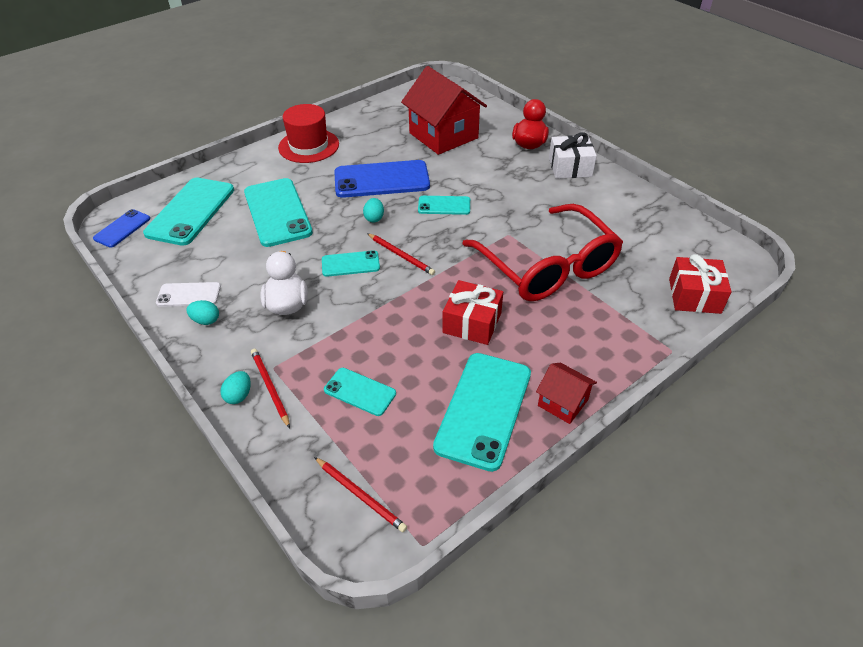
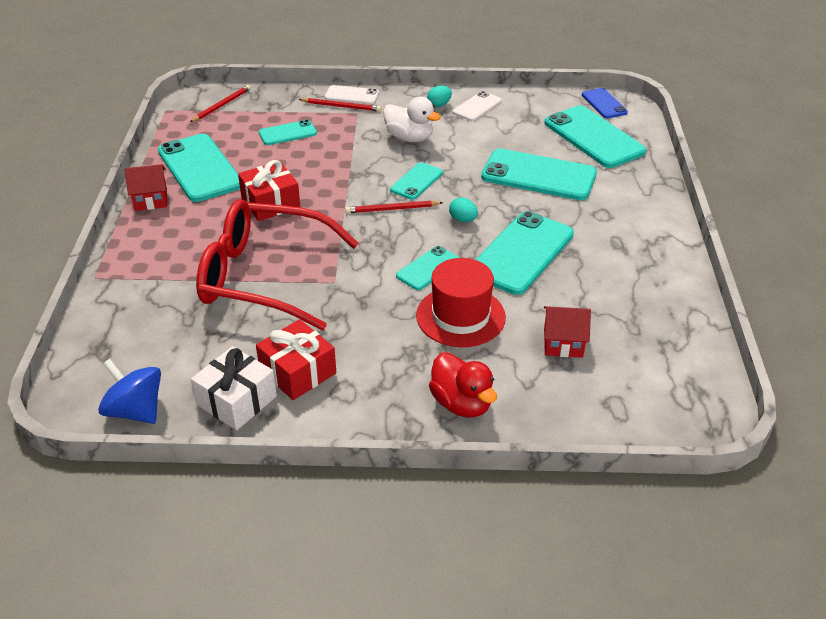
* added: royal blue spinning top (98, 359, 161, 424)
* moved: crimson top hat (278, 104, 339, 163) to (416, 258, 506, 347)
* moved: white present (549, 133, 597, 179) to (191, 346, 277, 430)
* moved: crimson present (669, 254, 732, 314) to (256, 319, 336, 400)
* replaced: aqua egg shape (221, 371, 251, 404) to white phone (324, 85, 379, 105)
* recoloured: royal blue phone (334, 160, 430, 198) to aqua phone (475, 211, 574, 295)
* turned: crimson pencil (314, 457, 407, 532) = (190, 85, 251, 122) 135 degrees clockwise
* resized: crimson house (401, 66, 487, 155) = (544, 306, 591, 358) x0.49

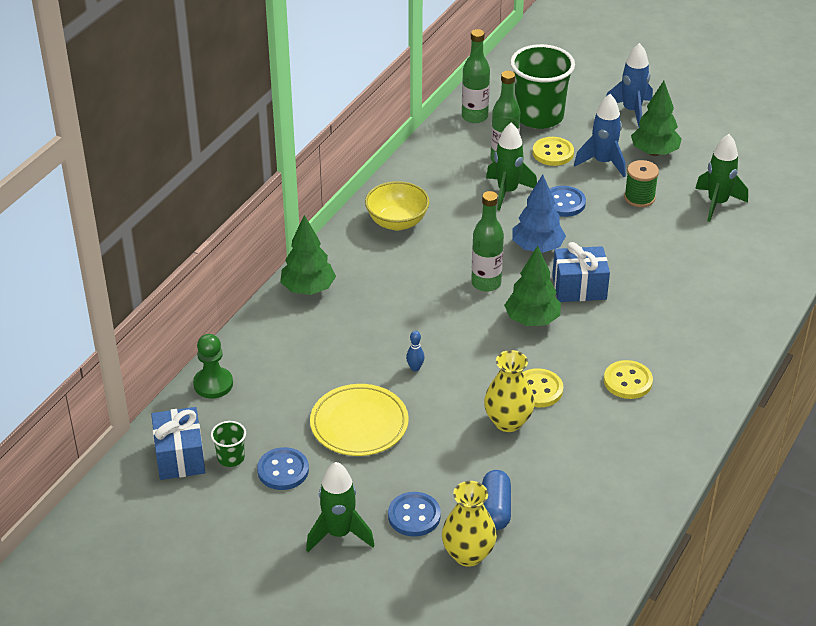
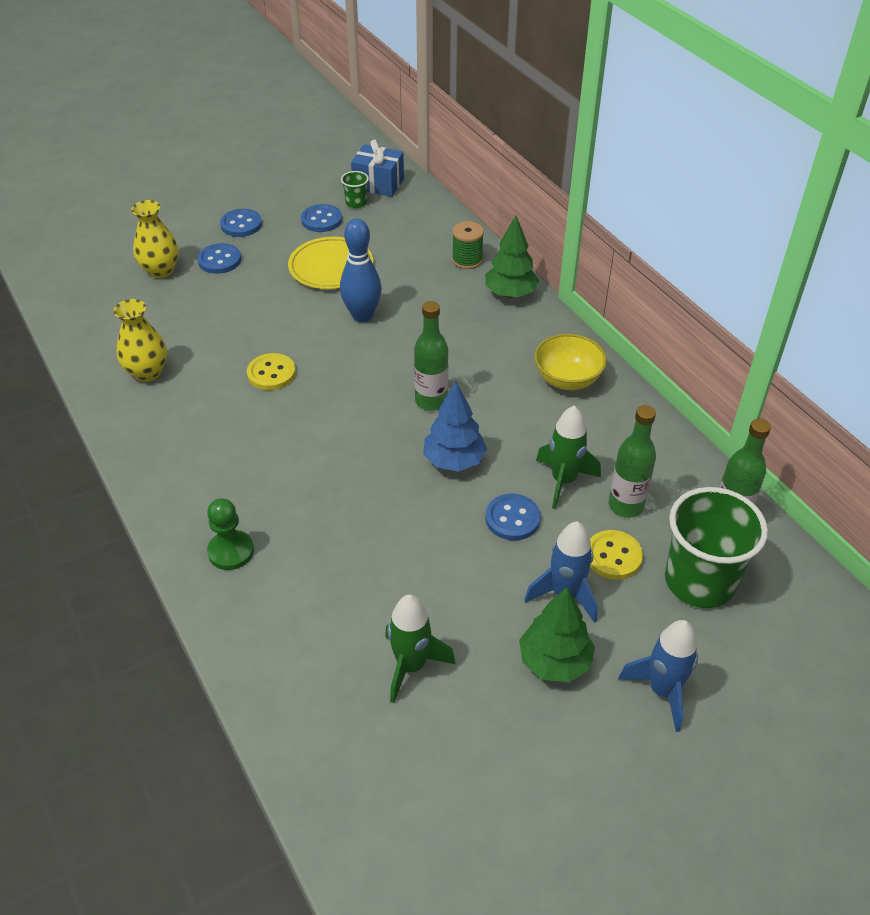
* removed: royal blue capsule (482, 470, 511, 530)
* removed: emerald fir tree (504, 245, 561, 326)
* removed: royal blue present (552, 242, 610, 302)
* removed: yellow shirt button (604, 360, 653, 399)
* moved: emerald chess pawn (193, 334, 233, 398) to (207, 498, 254, 570)
* moved: yellow flower vase (484, 350, 535, 432) to (114, 299, 167, 382)
* moved: emerald reel of thread (624, 160, 659, 207) to (452, 221, 484, 269)
* replaced: emerald spaceship (306, 462, 375, 552) to royal blue shirt button (220, 209, 262, 237)
* resized: royal blue skittle (406, 331, 424, 372) = (340, 218, 382, 322) x2.39

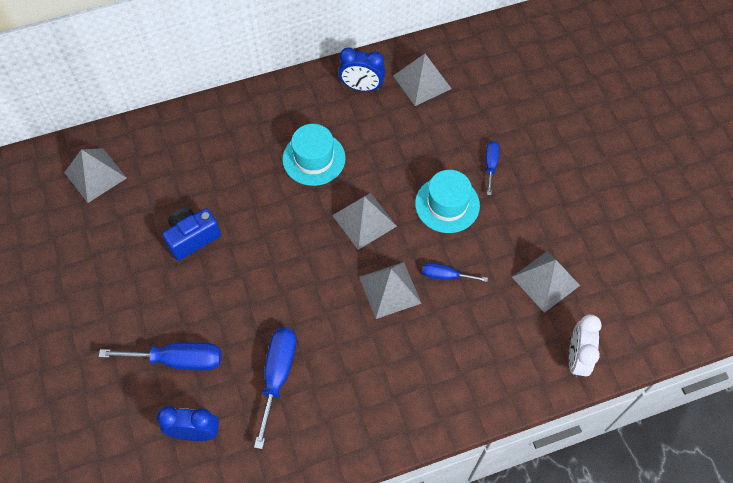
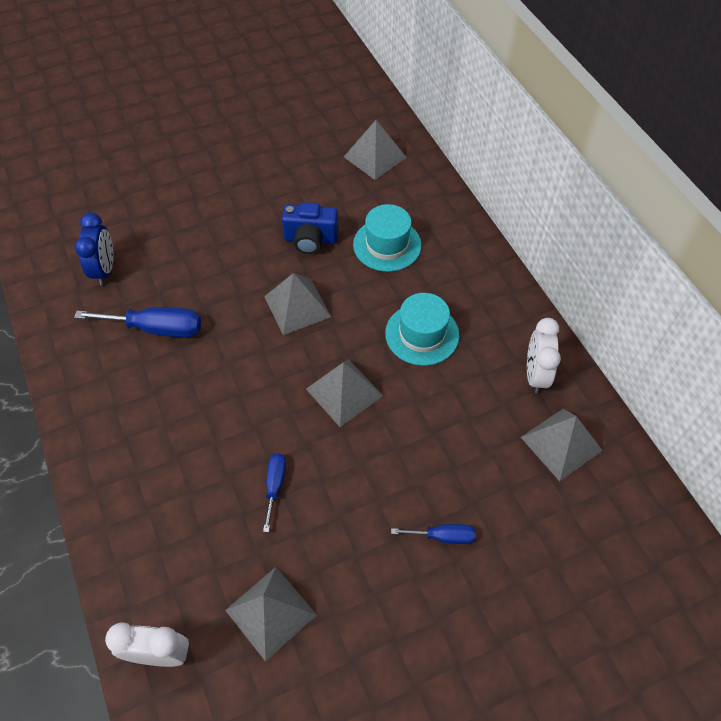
* removed: royal blue hand screwdriver (99, 342, 222, 370)
* moved: ash-grey solid pyramid (359, 262, 422, 319) to (264, 273, 331, 335)
* moved: aqua top hat (415, 170, 480, 233) to (353, 204, 422, 272)
* recoloured: royal blue alarm clock (338, 47, 385, 92) to white alarm clock (527, 318, 561, 394)
* turned: royal blue camera (162, 207, 221, 261) = (282, 202, 339, 254) 135 degrees clockwise

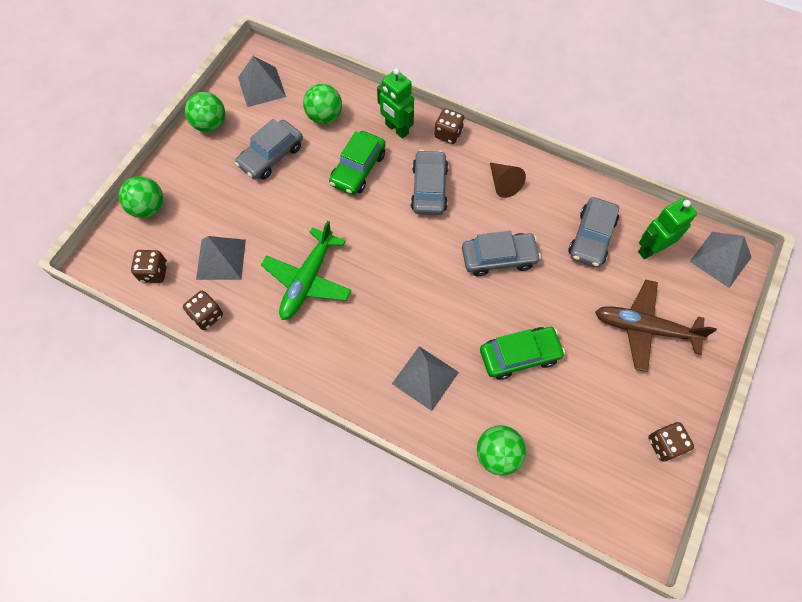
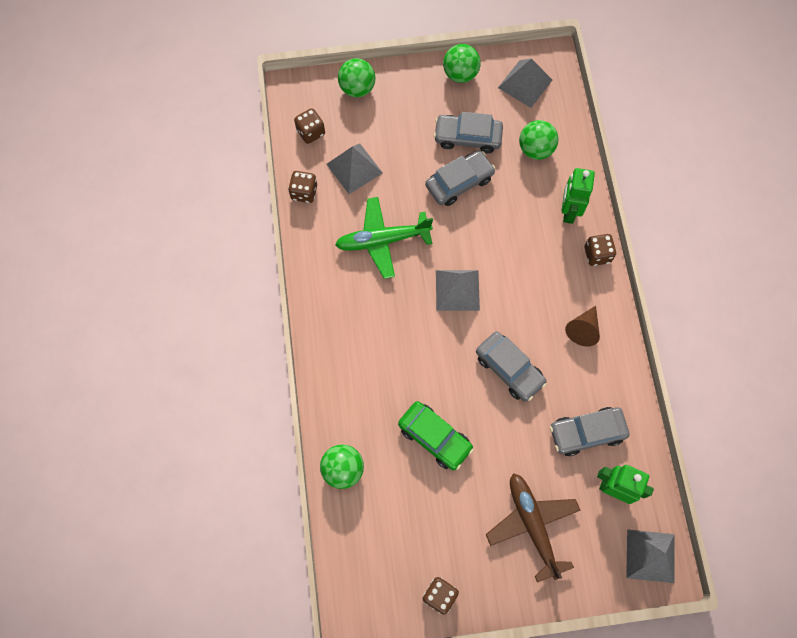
* removed: emerald toy car (329, 131, 386, 195)
* moved: ash-grey solid pyramid (392, 346, 459, 411) to (436, 270, 480, 311)
* moved: ash-grey toy car (411, 150, 448, 215) to (425, 151, 496, 206)

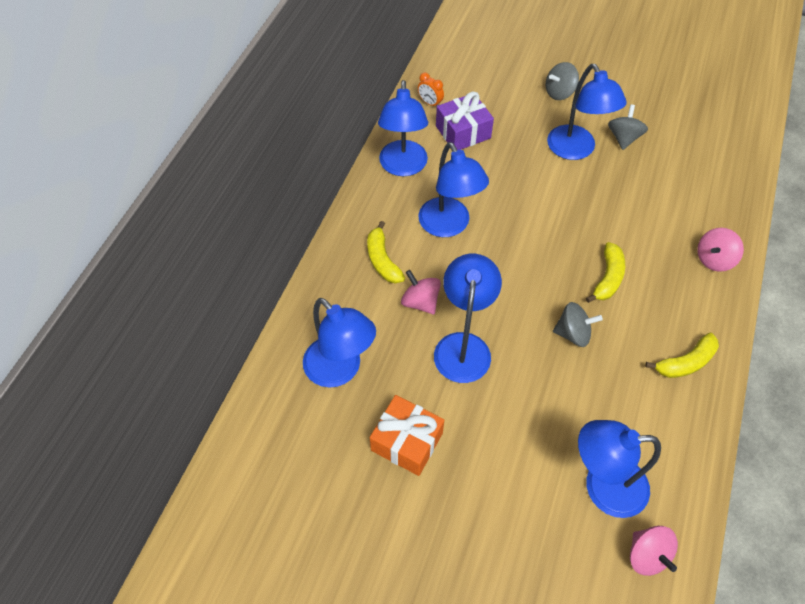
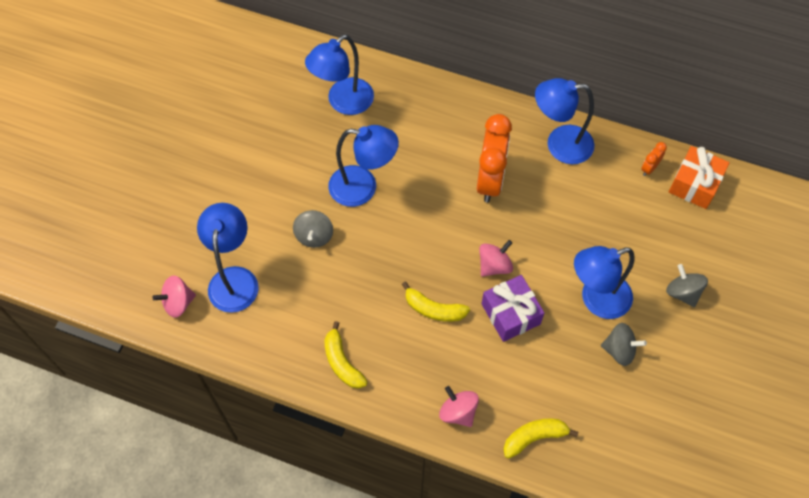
* moved: yellow toy banana (367, 221, 405, 284) to (503, 418, 578, 459)
* moved: orange present (370, 395, 444, 476) to (669, 146, 729, 209)
* moved: pink spinning top (401, 270, 441, 314) to (479, 240, 513, 277)
* moved: purple present (436, 92, 494, 150) to (482, 275, 544, 342)
* moved: ash-grey spinning top (553, 302, 603, 347) to (293, 210, 333, 248)
* replaced: royal blue desk lamp (418, 142, 489, 237) to orange alarm clock (477, 114, 512, 202)

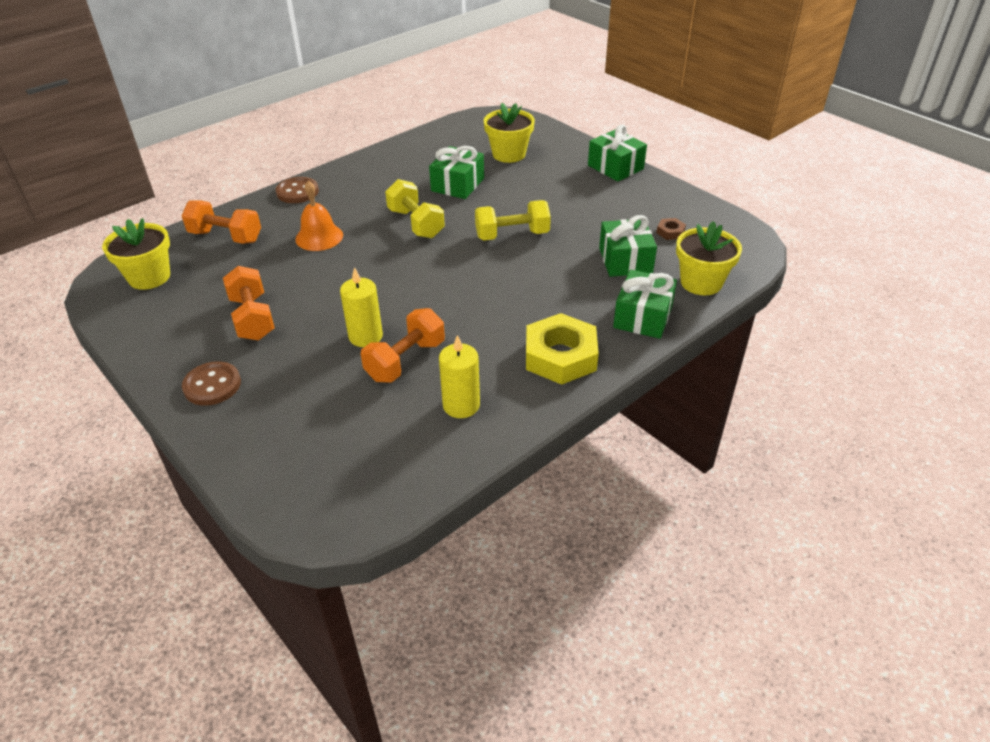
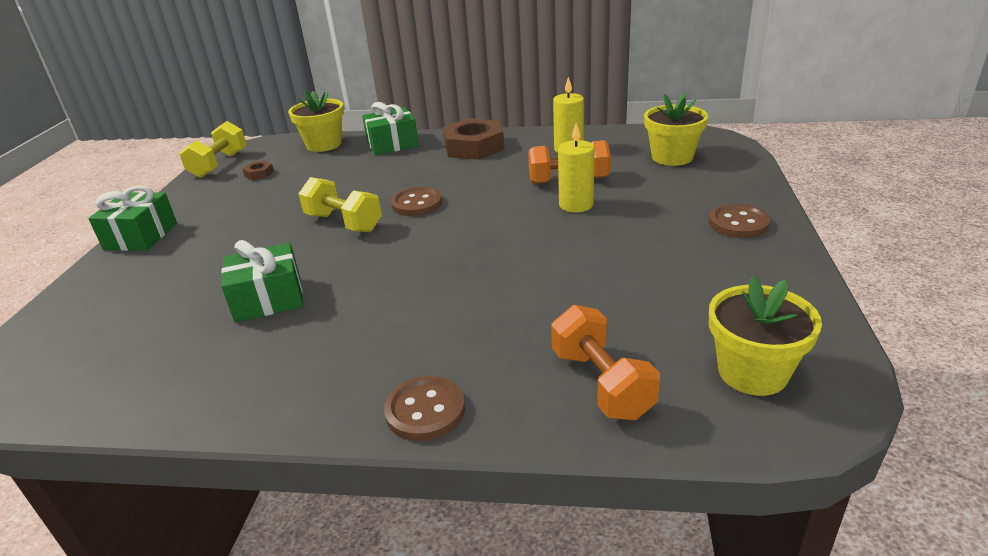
* removed: orange hand weight (223, 266, 275, 341)
* removed: orange bell (295, 180, 343, 251)
* removed: emerald present (599, 215, 657, 277)
* added: brown shirt button (391, 187, 442, 216)
* moved: yellow hand weight (385, 179, 445, 238) to (179, 121, 247, 178)
* moved: yellow flower pot (484, 103, 535, 163) to (644, 94, 708, 166)
* recoloured: yellow hexagon nut (526, 313, 599, 385) to brown hexagon nut (442, 118, 504, 160)

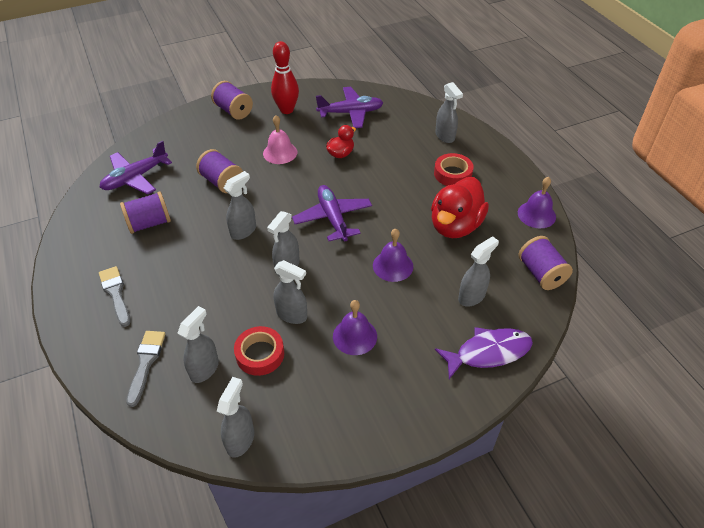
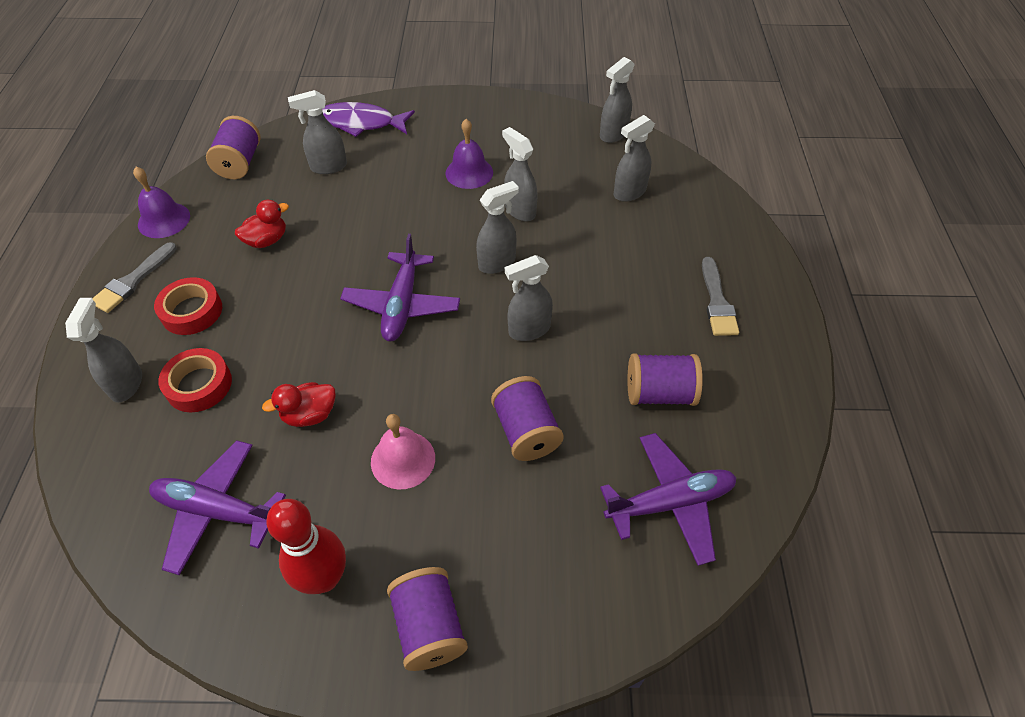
* removed: purple bell (373, 228, 413, 282)
* moved: ash-grey paintbrush (126, 331, 165, 407) to (92, 242, 177, 313)
* moved: crimson sticky tape (234, 326, 284, 376) to (158, 348, 232, 412)
* resized: crimson toy duck (431, 177, 489, 238) = (235, 199, 289, 248) x0.52

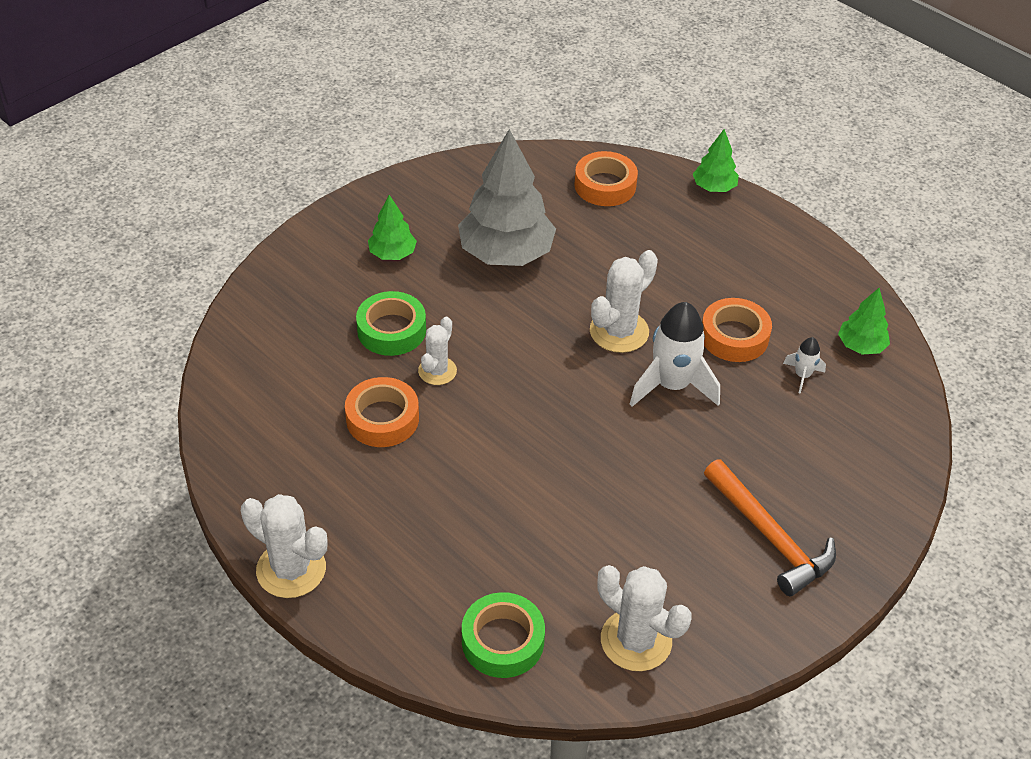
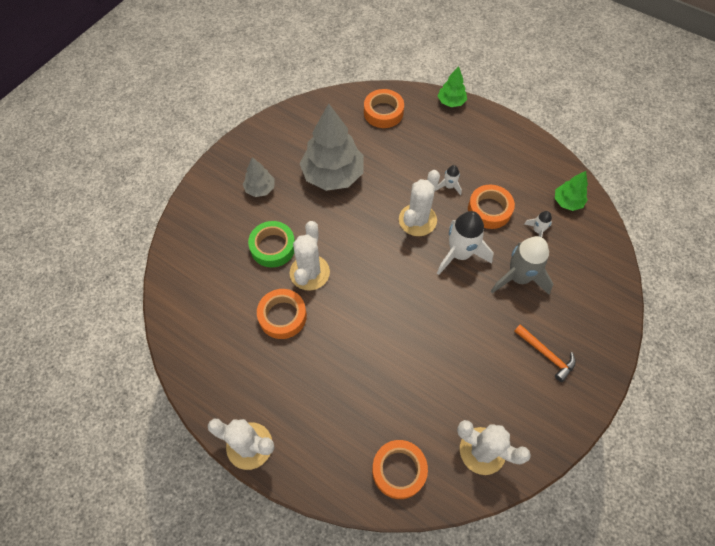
* added: white spaceship (436, 165, 462, 195)
* added: ash-grey spaceship (491, 236, 553, 294)
* recoloured: emerald fir tree (368, 195, 417, 260) to ash-grey fir tree (243, 157, 275, 197)
* recoloured: emerald sticky tape (462, 592, 545, 678) to orange sticky tape (372, 440, 428, 499)
* resized: white cactus (418, 316, 457, 385) = (290, 221, 330, 291) x1.59
* resized: orange claw hammer (704, 459, 836, 596) = (514, 324, 576, 382) x0.64

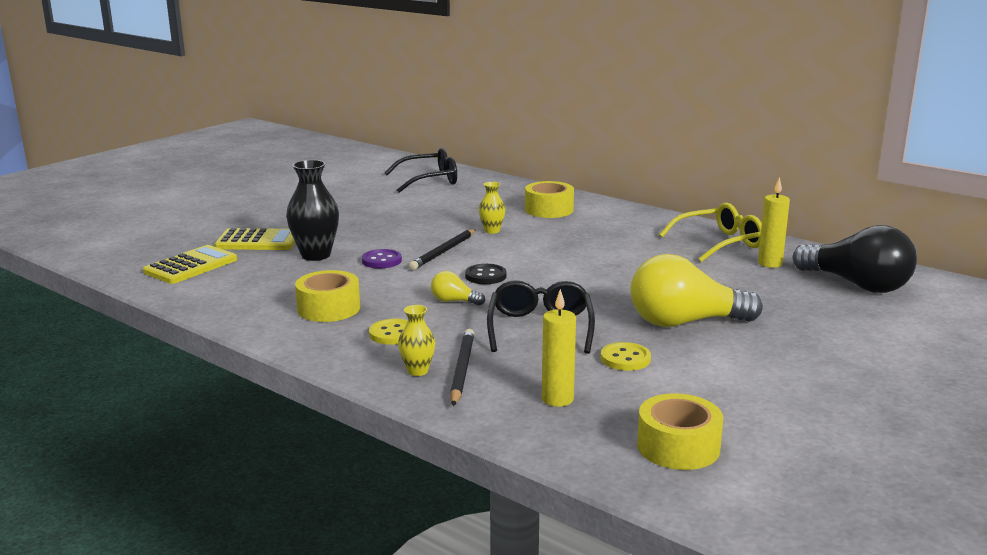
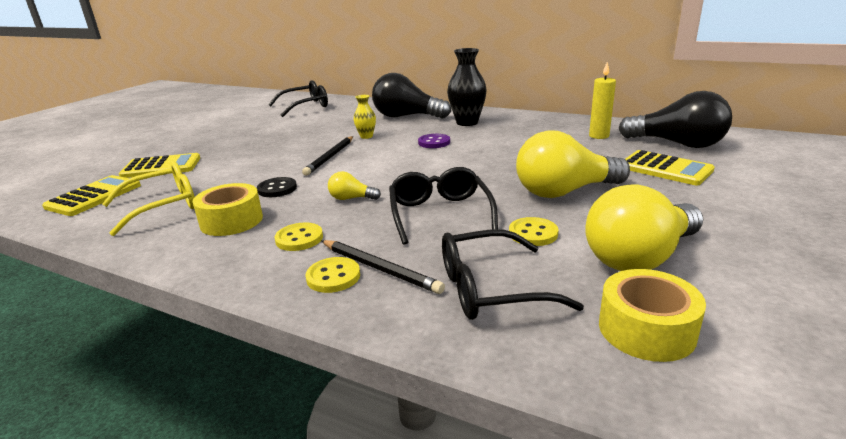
* added: yellow lightbulb (585, 184, 703, 271)
* added: yellow adding machine (625, 150, 715, 185)
* moved: black flower vase (286, 160, 339, 261) to (447, 48, 487, 126)
* moved: purple shirt button (362, 249, 402, 268) to (418, 134, 450, 148)
* moved: black shirt button (465, 264, 507, 284) to (257, 177, 297, 197)
* moved: yellow glasses (659, 203, 762, 262) to (102, 162, 195, 236)
* replaced: yellow flower vase (398, 305, 435, 376) to yellow shirt button (306, 257, 360, 293)
* replaced: yellow sticky tape (525, 181, 574, 218) to black lightbulb (372, 73, 451, 119)
* replaced: yellow pillar candle (542, 289, 576, 407) to black glasses (442, 230, 584, 320)
* turned: black pencil (450, 329, 474, 406) = (321, 240, 445, 294) 135 degrees clockwise

